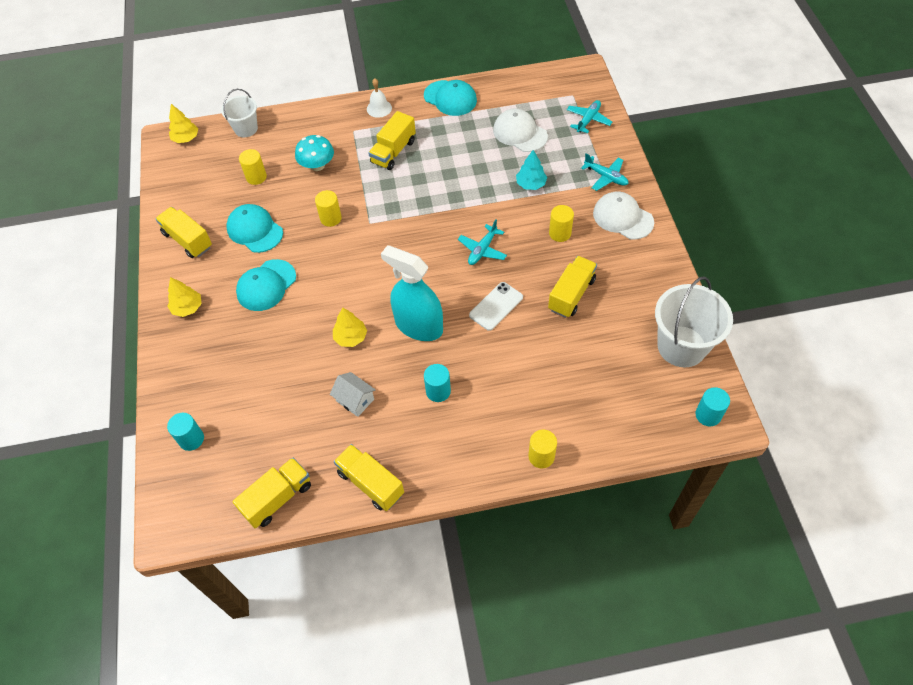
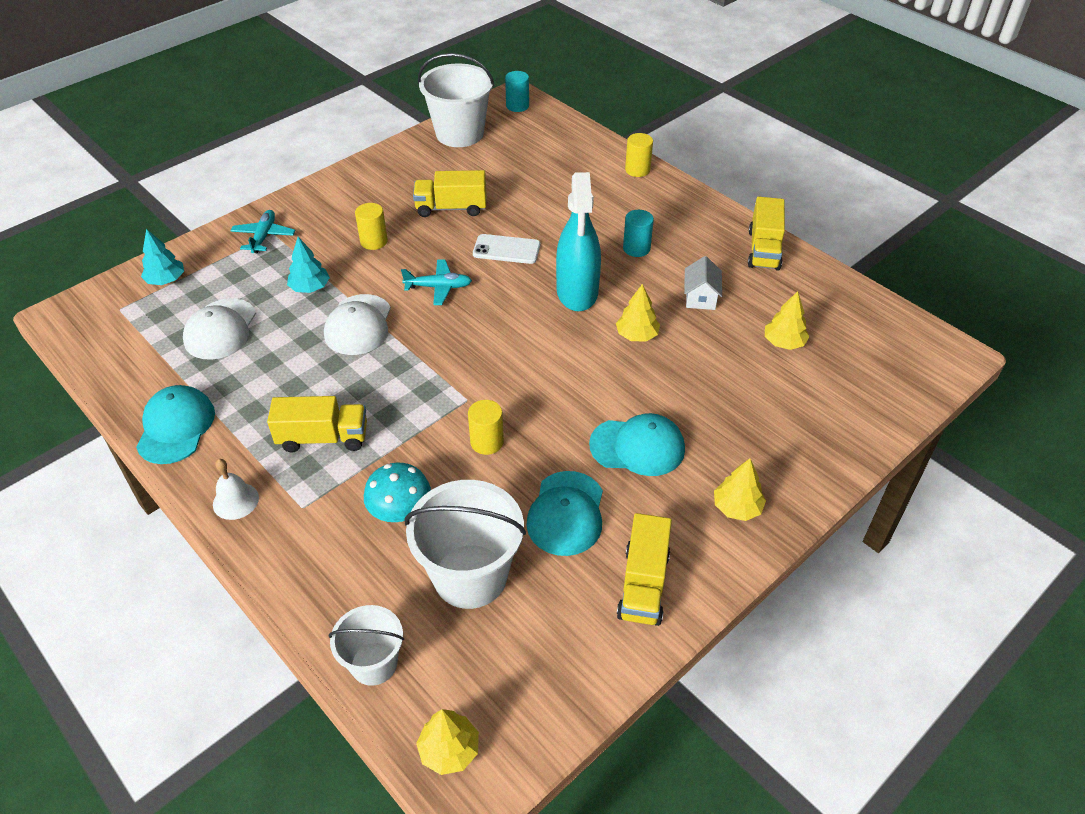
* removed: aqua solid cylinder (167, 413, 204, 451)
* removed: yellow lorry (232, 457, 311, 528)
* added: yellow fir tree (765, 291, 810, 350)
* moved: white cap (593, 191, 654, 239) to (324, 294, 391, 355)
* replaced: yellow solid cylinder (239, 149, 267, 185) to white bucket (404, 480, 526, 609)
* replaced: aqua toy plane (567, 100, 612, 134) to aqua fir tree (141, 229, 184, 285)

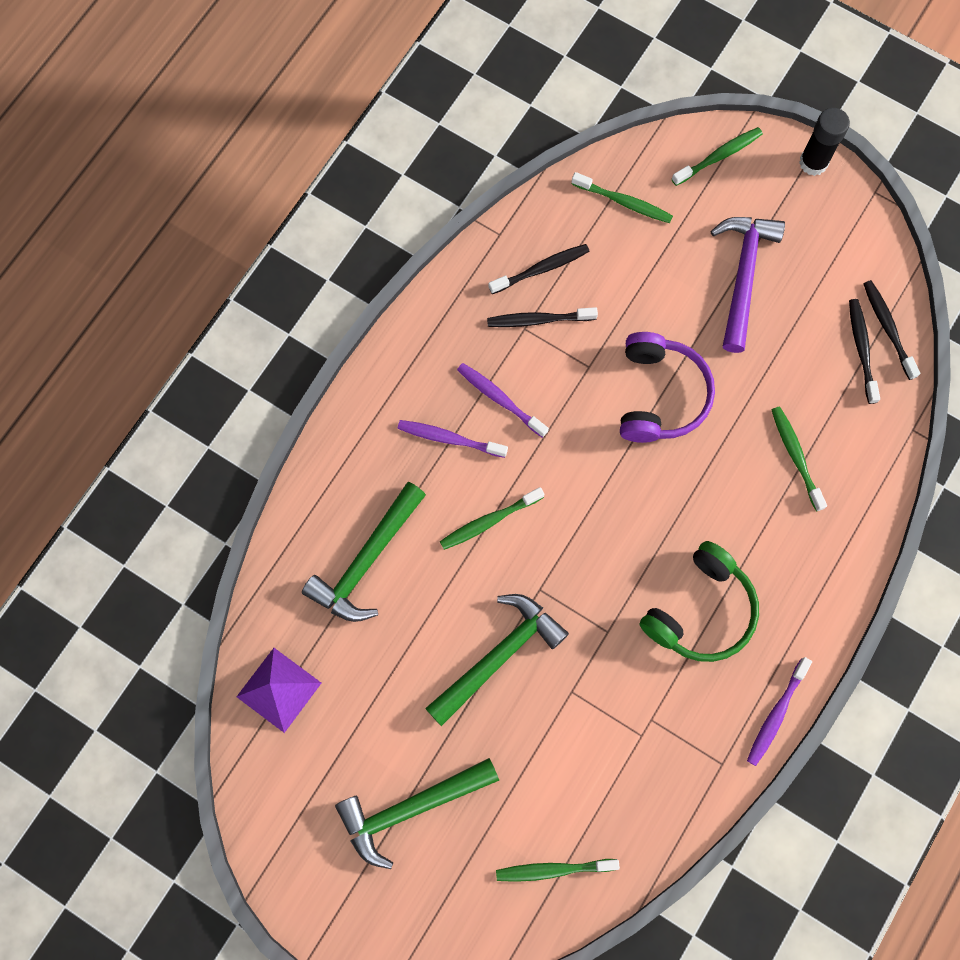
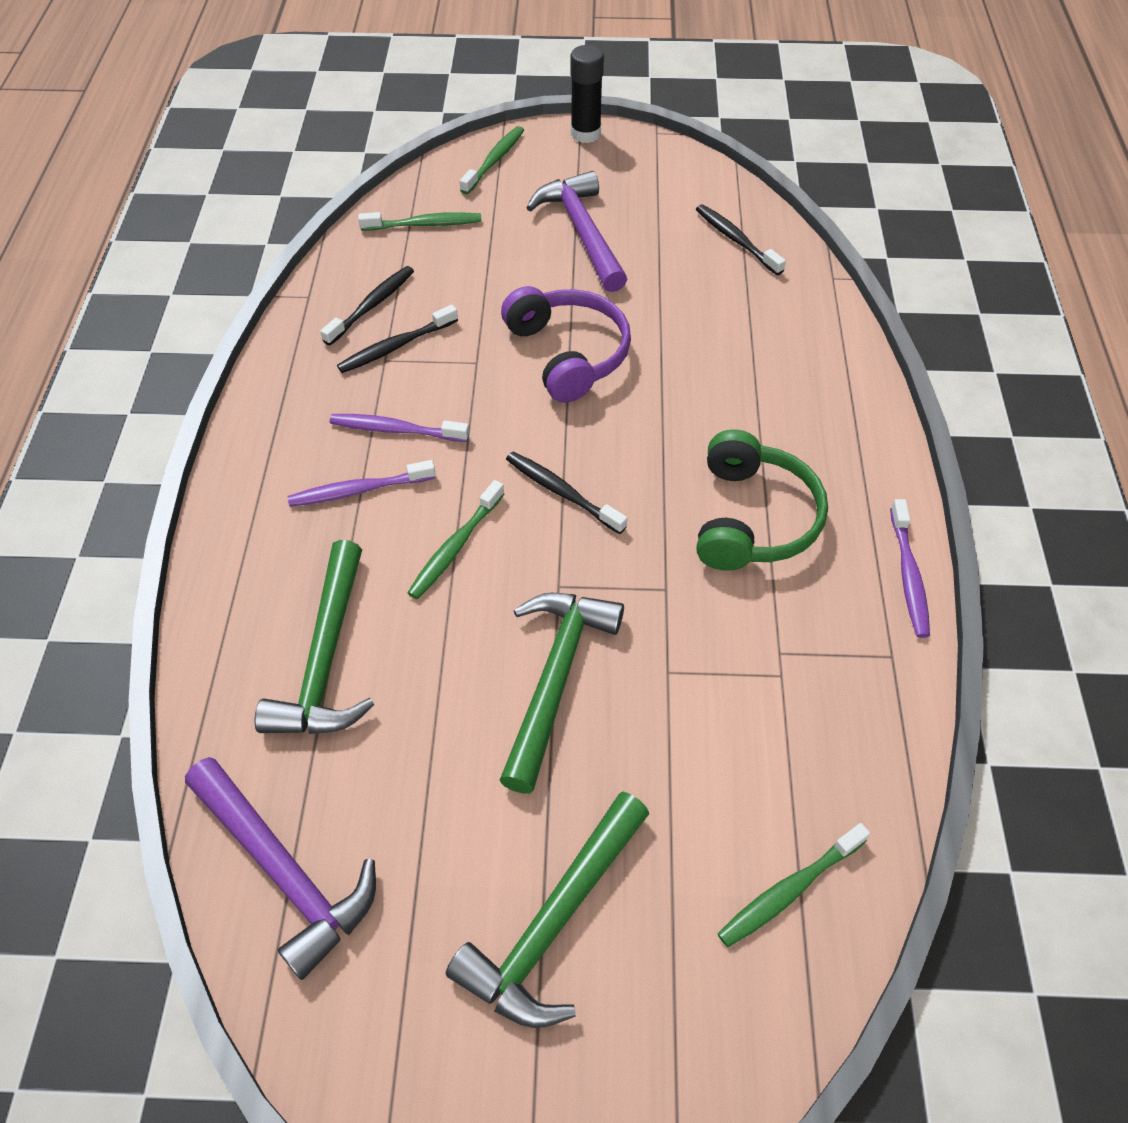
* removed: emerald dental brush (772, 406, 827, 511)
* moved: black dental brush (863, 280, 921, 380) to (506, 452, 627, 534)
* replaced: purple solid pyramid (237, 648, 321, 733) to purple claw hammer (185, 757, 376, 980)

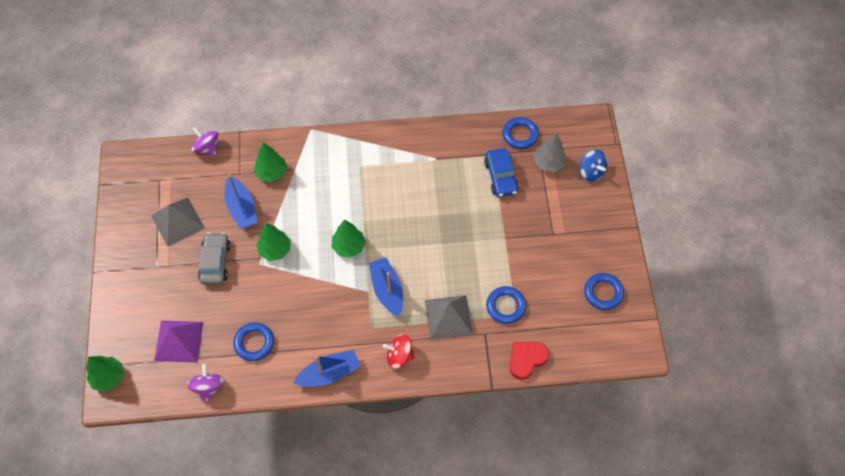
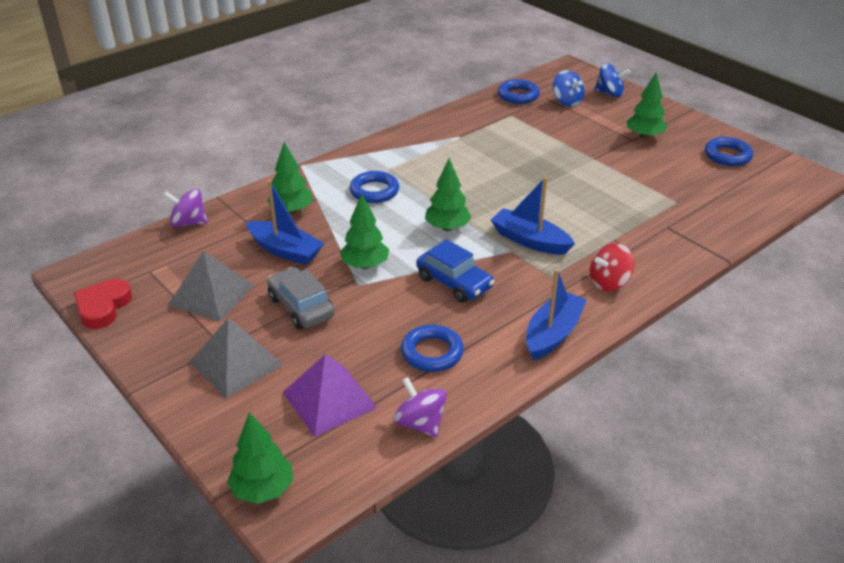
* added: emerald fir tree (627, 72, 668, 139)
* moved: ash-grey solid pyramid (425, 295, 473, 340) to (190, 318, 283, 398)
* moved: royal blue toy car (484, 148, 519, 197) to (416, 239, 495, 303)
* moved: royal blue hoop (486, 286, 526, 324) to (350, 171, 399, 203)
* moved: crimson love heart (510, 342, 549, 380) to (74, 279, 132, 329)
* replaced: ash-grey fir tree (534, 133, 567, 172) to royal blue spinning top (553, 70, 585, 107)

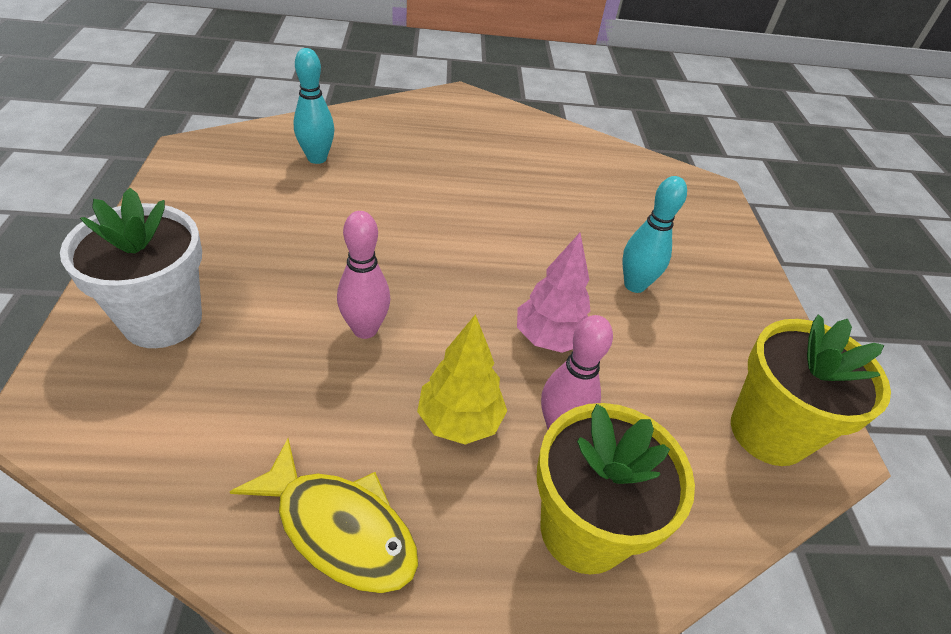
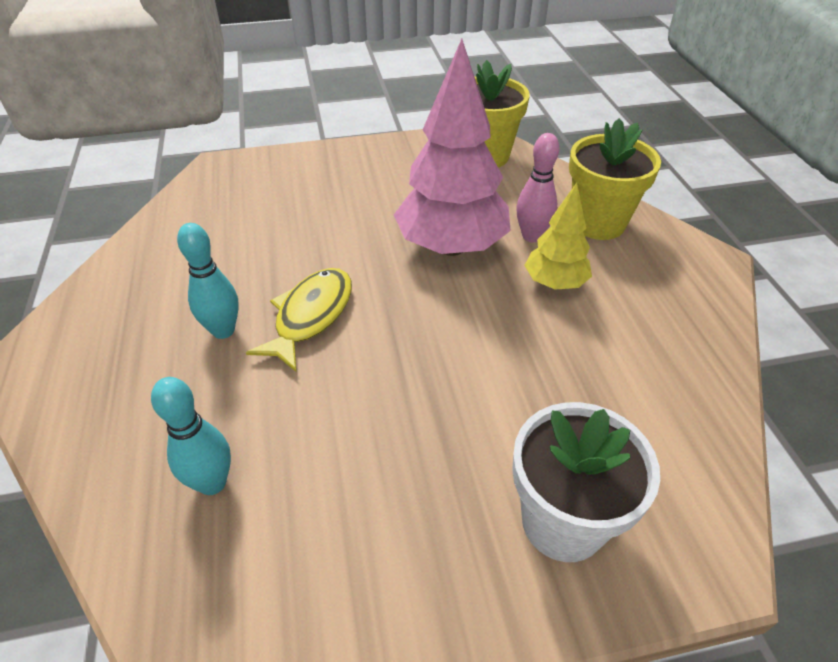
* removed: pink skittle (337, 211, 390, 339)
* moved: yellow fish figure (229, 439, 418, 593) to (246, 268, 352, 372)
* moved: aqua skittle (622, 176, 687, 293) to (177, 223, 239, 339)
* resized: pink fir tree (517, 233, 590, 353) = (394, 39, 511, 256) x1.83

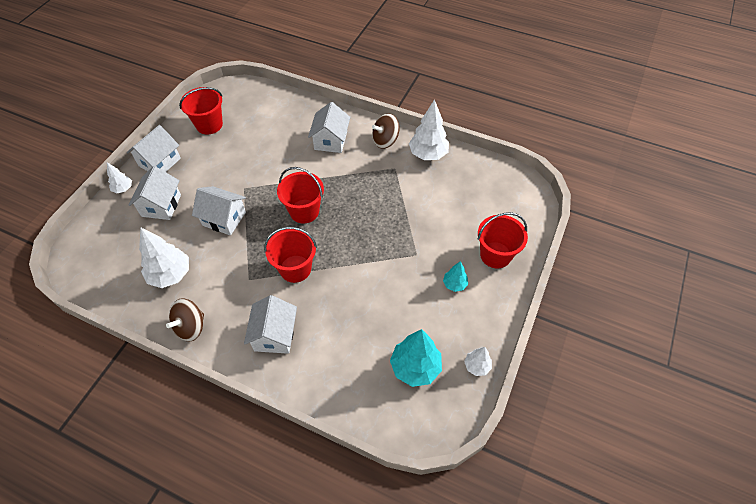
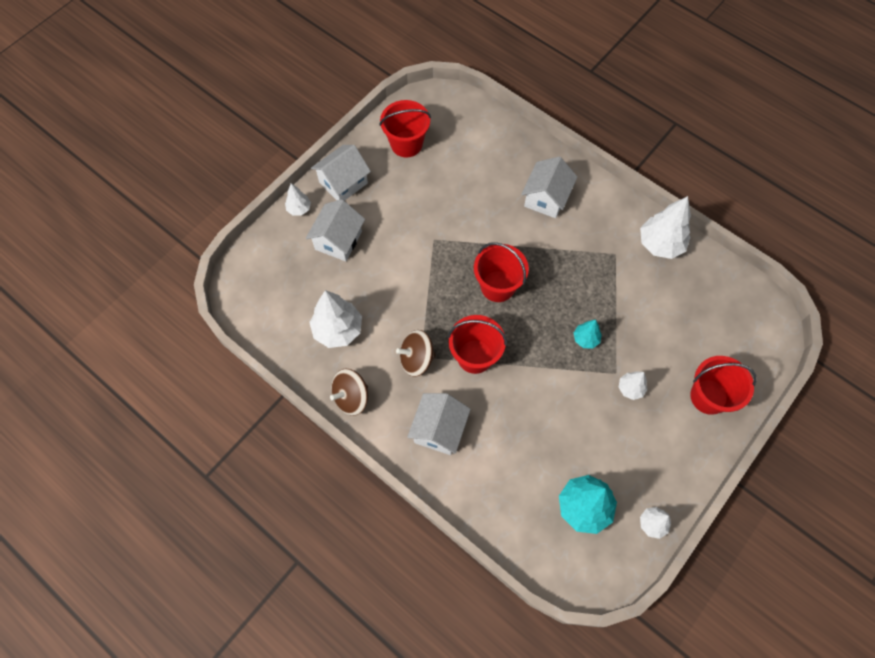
* removed: white house (192, 186, 246, 236)
* added: white fir tree (619, 371, 648, 400)
* moved: brown spinning top (372, 113, 400, 149) to (396, 330, 436, 377)
* moved: aqua fir tree (443, 261, 468, 292) to (574, 320, 602, 349)

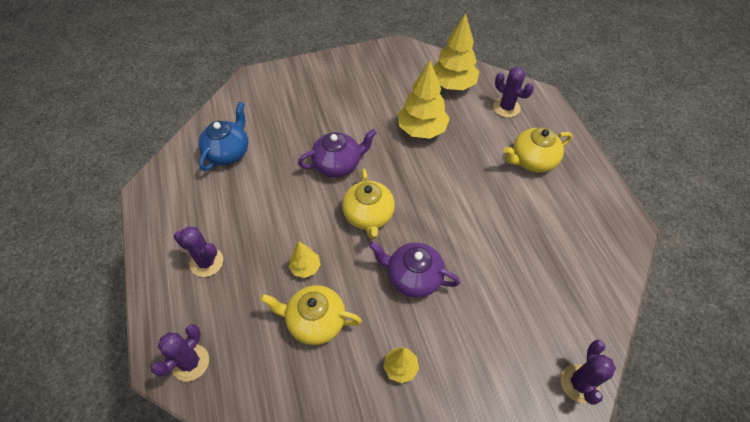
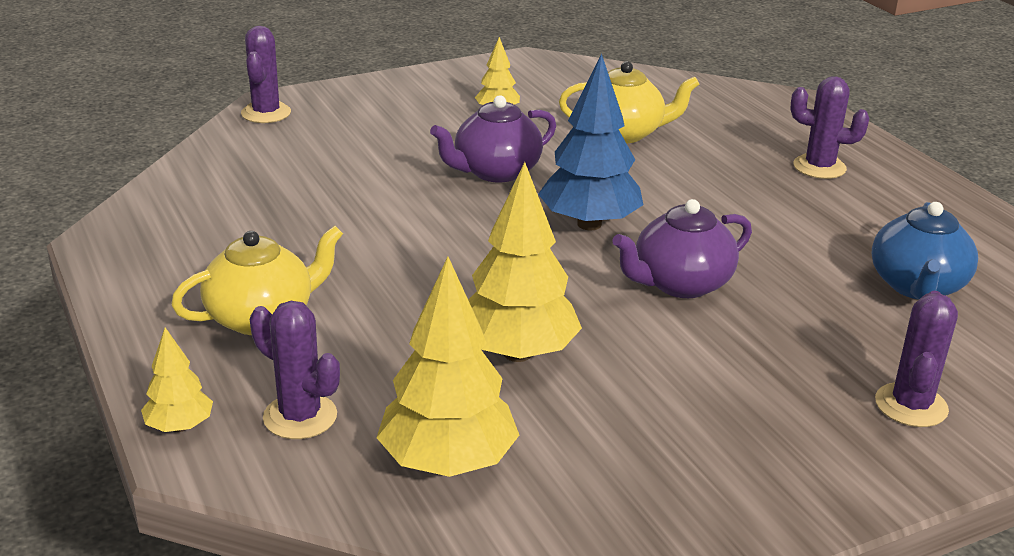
* moved: purple cactus (151, 324, 209, 382) to (875, 291, 958, 427)
* moved: yellow fir tree (289, 242, 321, 278) to (141, 327, 213, 432)
* replaced: yellow china teapot (342, 169, 395, 239) to royal blue fir tree (538, 53, 644, 230)
* turned: purple china teapot (369, 241, 460, 298) = (430, 95, 556, 182) 135 degrees clockwise

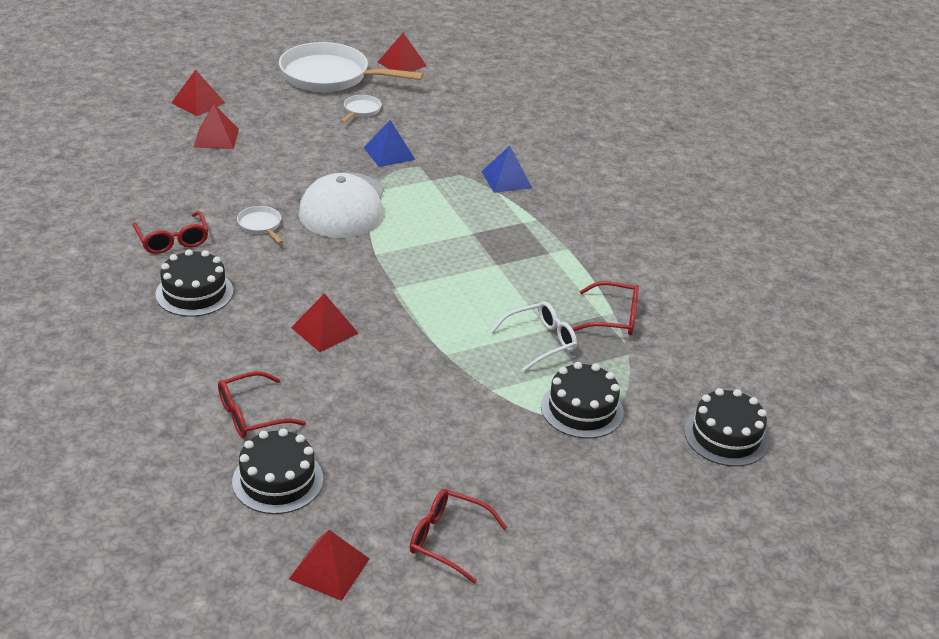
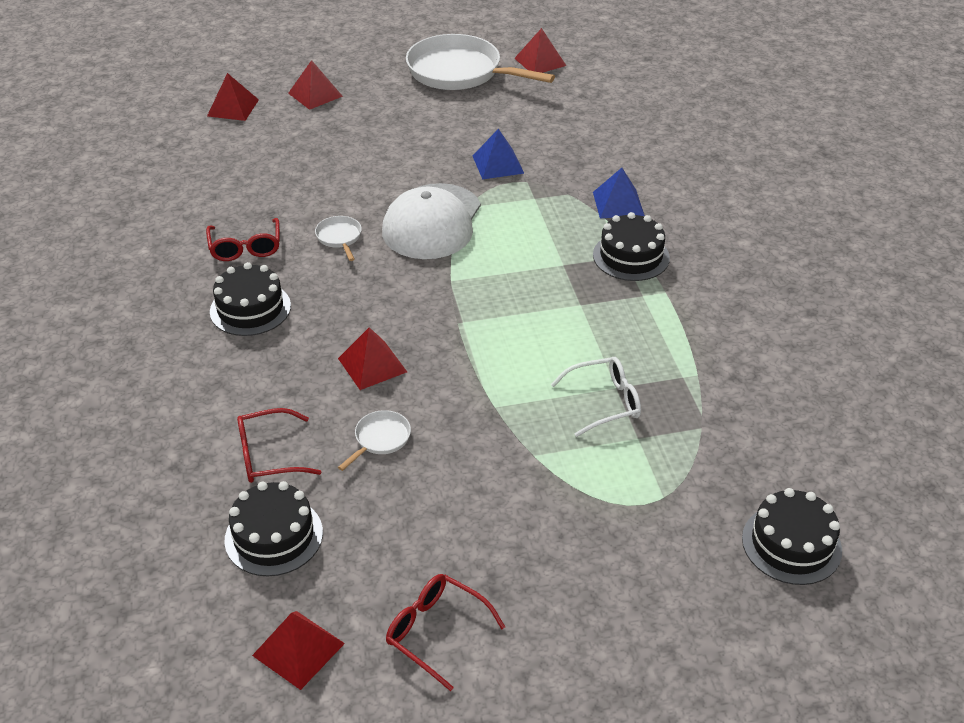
* removed: crimson glasses (573, 281, 639, 335)
* moved: crimson solid pyramid (193, 105, 239, 149) to (207, 73, 259, 121)
* moved: white pan (341, 95, 382, 123) to (338, 410, 411, 471)
* moved: black gateau (541, 362, 624, 438) to (593, 212, 670, 281)

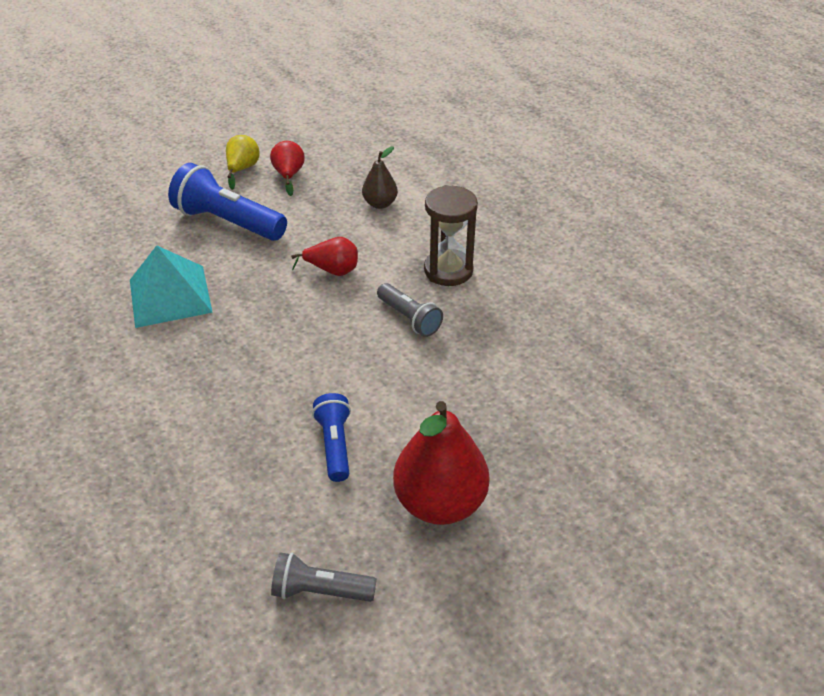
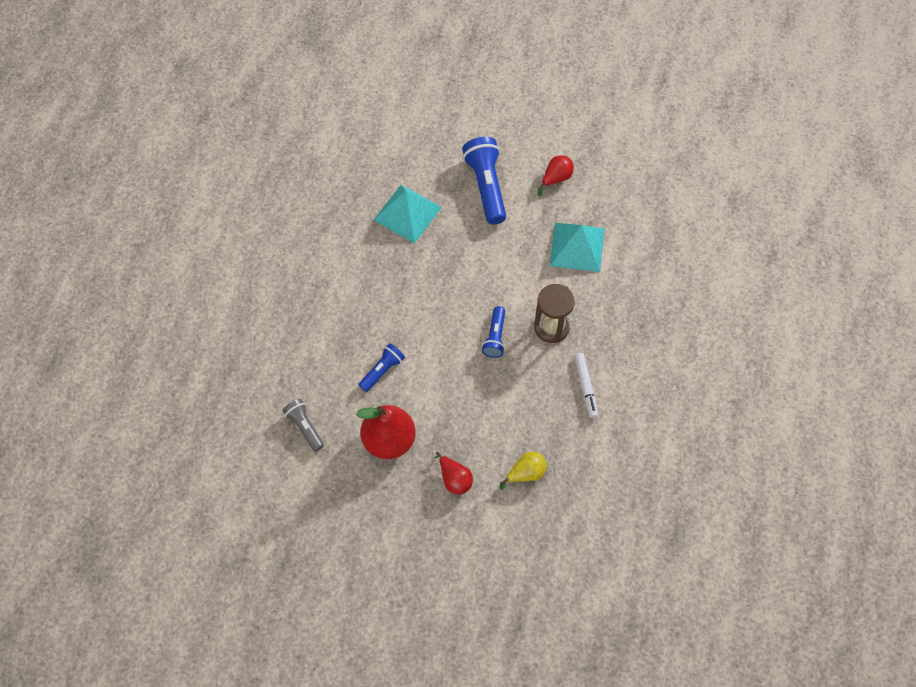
* added: white marker pen (575, 353, 598, 418)
* moved: yellow pear fruit (226, 135, 260, 190) to (500, 452, 547, 490)
* moved: crimson pear fruit (291, 237, 358, 276) to (434, 451, 473, 495)
* replaced: brown pear fruit (362, 146, 398, 209) to aqua solid pyramid (550, 223, 604, 272)
* recoloured: ash-grey pocket torch (377, 283, 443, 337) to royal blue pocket torch (482, 306, 505, 358)

